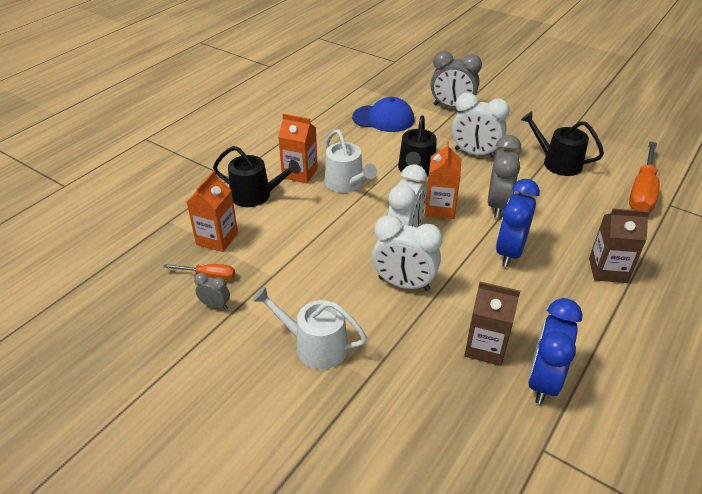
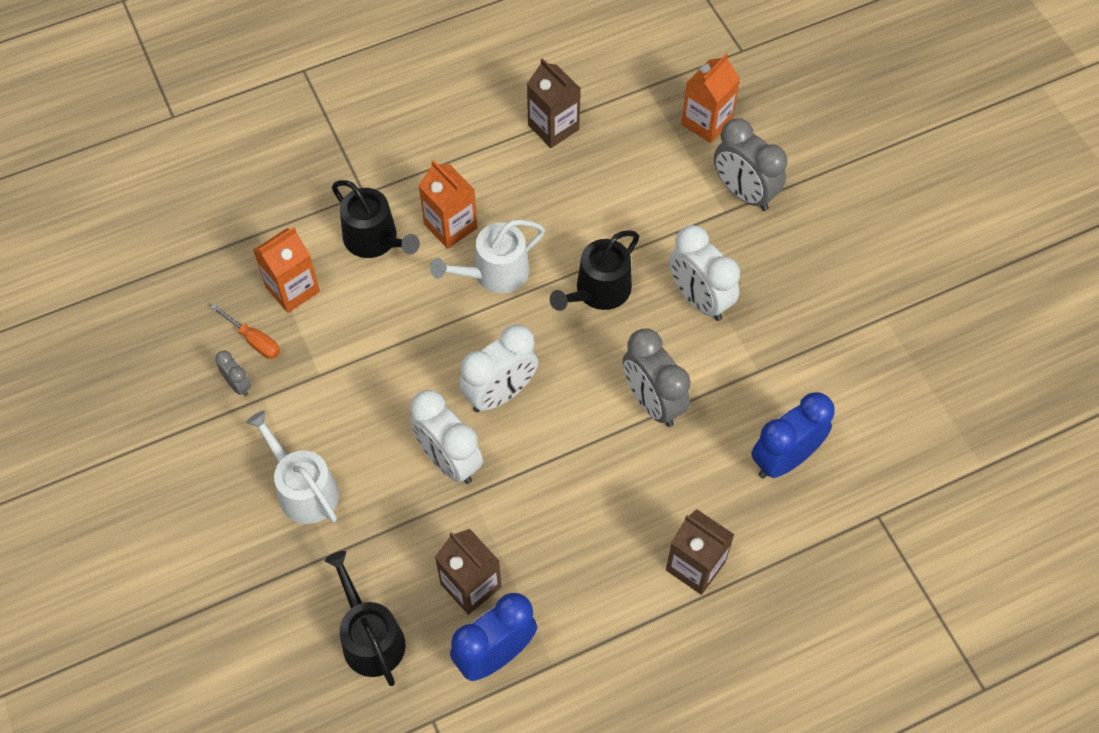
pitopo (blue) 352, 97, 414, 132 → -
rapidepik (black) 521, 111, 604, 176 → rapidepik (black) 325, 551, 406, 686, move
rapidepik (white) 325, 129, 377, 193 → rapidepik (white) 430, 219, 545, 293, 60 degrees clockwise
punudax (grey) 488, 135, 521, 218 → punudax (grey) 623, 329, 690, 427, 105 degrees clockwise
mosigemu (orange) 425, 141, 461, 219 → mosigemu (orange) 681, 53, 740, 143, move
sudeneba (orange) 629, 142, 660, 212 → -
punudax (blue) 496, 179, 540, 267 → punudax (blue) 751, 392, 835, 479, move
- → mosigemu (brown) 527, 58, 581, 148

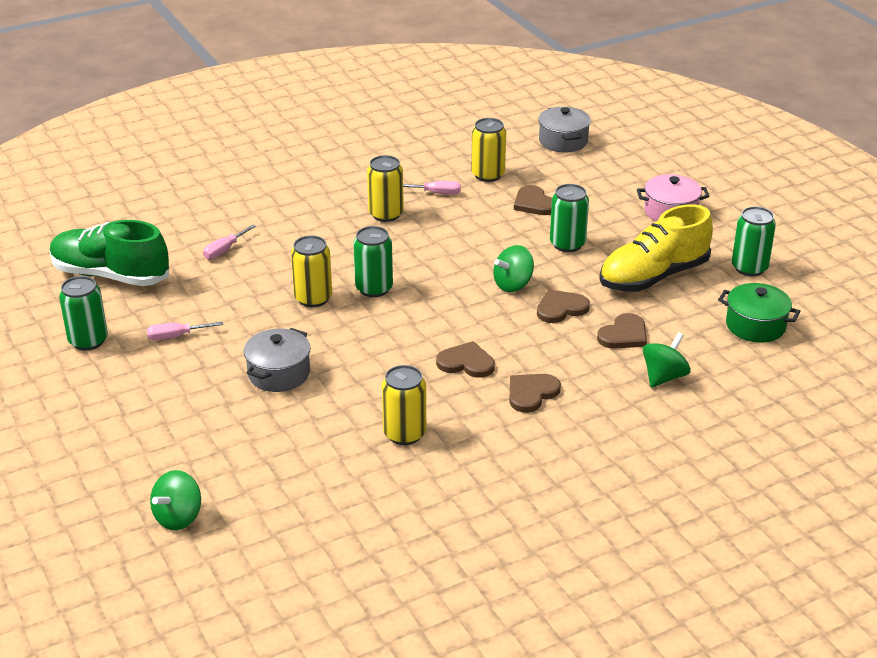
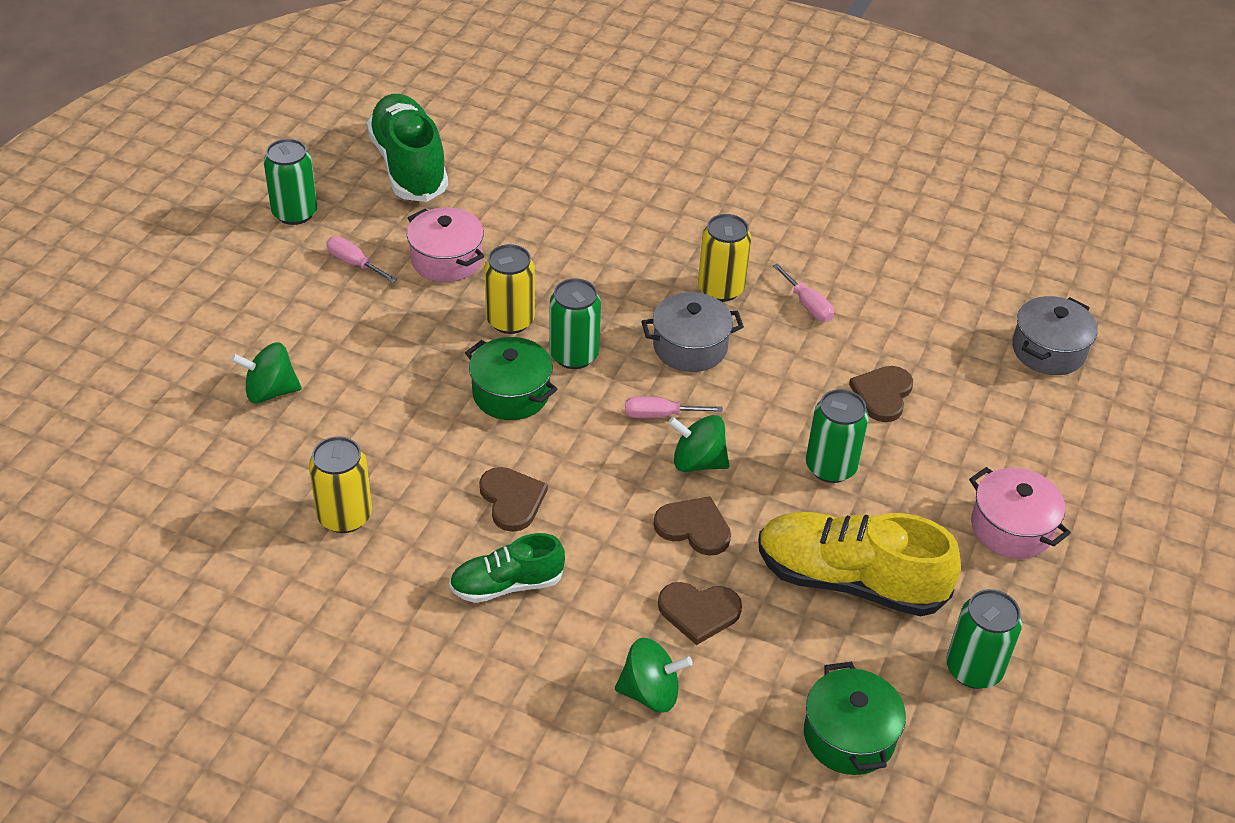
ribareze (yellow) 471, 118, 506, 182 → -
sudeneba (pink) 203, 225, 256, 259 → sudeneba (pink) 625, 396, 723, 418, move
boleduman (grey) 244, 328, 311, 392 → boleduman (grey) 641, 292, 744, 372, move
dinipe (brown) 509, 374, 561, 413 → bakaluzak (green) 449, 533, 565, 603
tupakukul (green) 150, 470, 201, 530 → tupakukul (green) 231, 342, 302, 404, move
- → boleduman (pink) 407, 207, 484, 282
- → boleduman (green) 465, 337, 557, 420

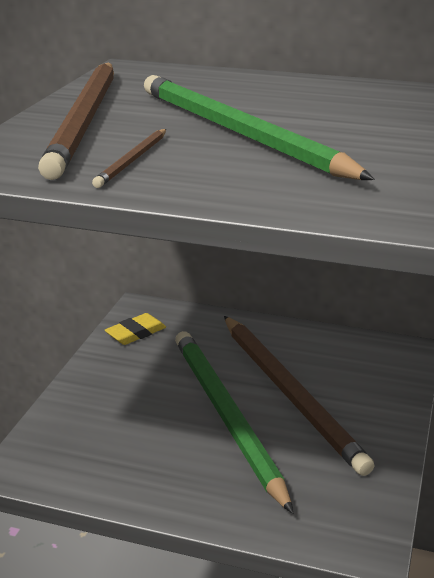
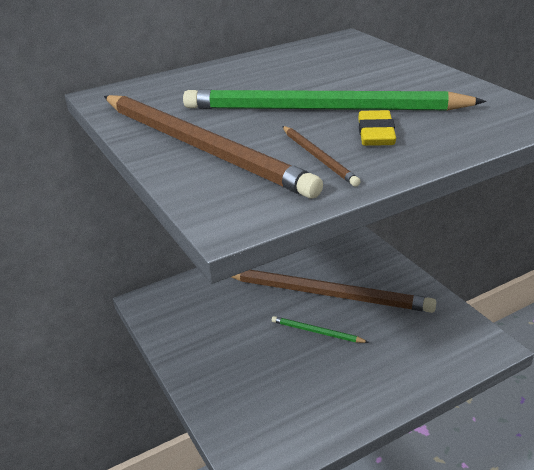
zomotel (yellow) 105, 313, 166, 345 → zomotel (yellow) 358, 110, 396, 146, move
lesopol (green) 175, 331, 293, 514 → lesopol (green) 272, 316, 369, 343, x0.43

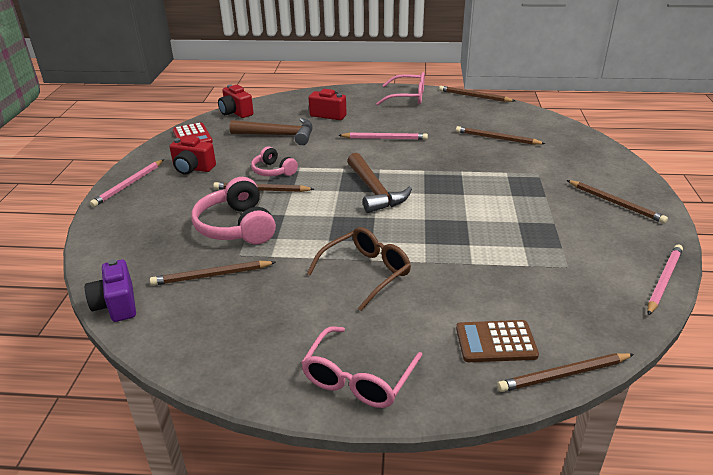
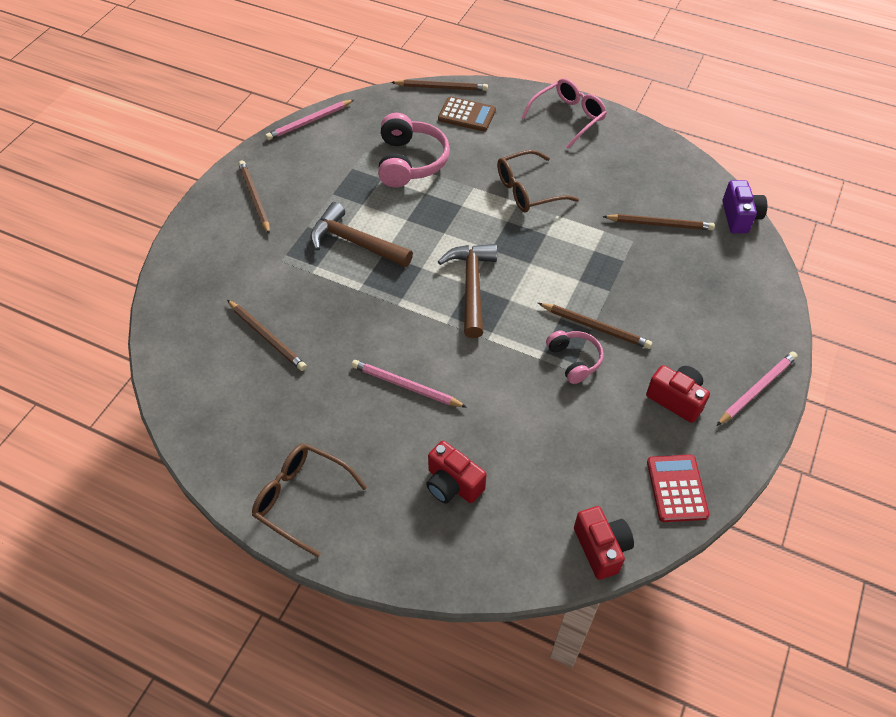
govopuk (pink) 376, 72, 425, 105 → govopuk (brown) 252, 444, 367, 557
lesopol (brown) 439, 86, 515, 102 → -
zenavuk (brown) 229, 118, 313, 145 → zenavuk (brown) 310, 202, 413, 267, move
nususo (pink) 191, 177, 276, 245 → nususo (pink) 378, 113, 450, 188, move

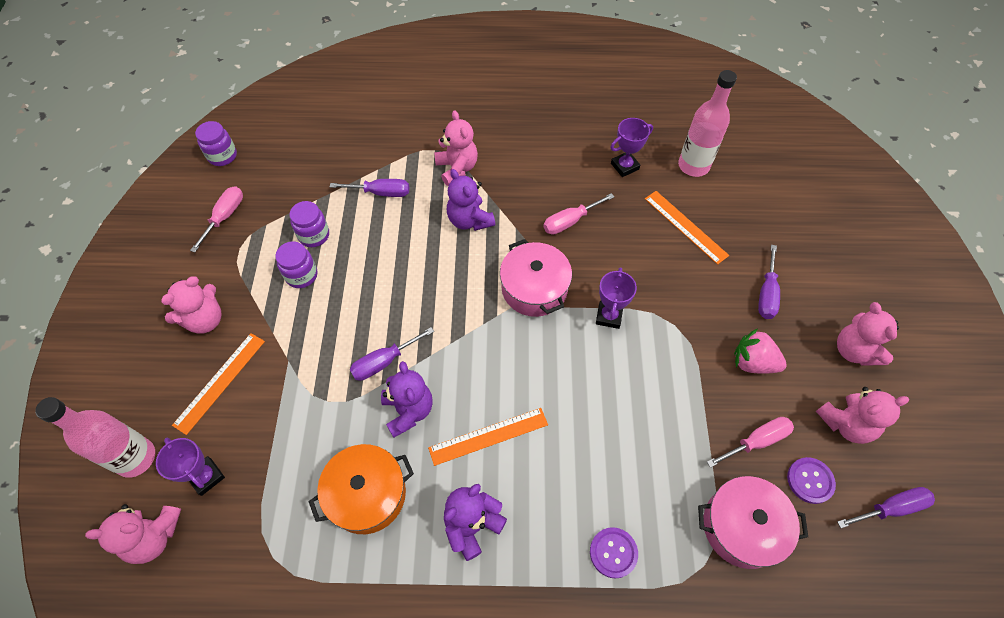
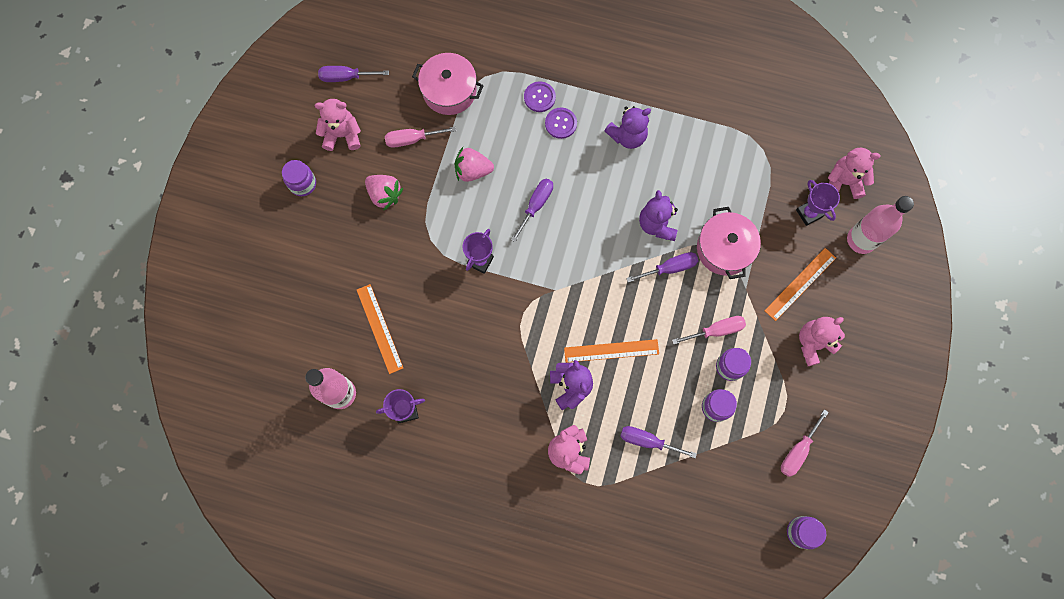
sudeneba (pink) 543, 193, 614, 235 → sudeneba (pink) 672, 316, 746, 344, move
boleduman (pink) 500, 239, 572, 317 → boleduman (pink) 697, 207, 761, 279, move
sudeneba (purple) 758, 245, 780, 319 → sudeneba (purple) 511, 179, 553, 242, move
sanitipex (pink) 837, 302, 899, 366 → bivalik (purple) 282, 160, 316, 196
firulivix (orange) 428, 408, 548, 466 → firulivix (orange) 564, 339, 659, 363, move
boleduman (orange) 308, 444, 414, 534 → -
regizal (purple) 787, 457, 836, 504 → regizal (purple) 545, 108, 577, 139, move
- → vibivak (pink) 455, 147, 494, 182

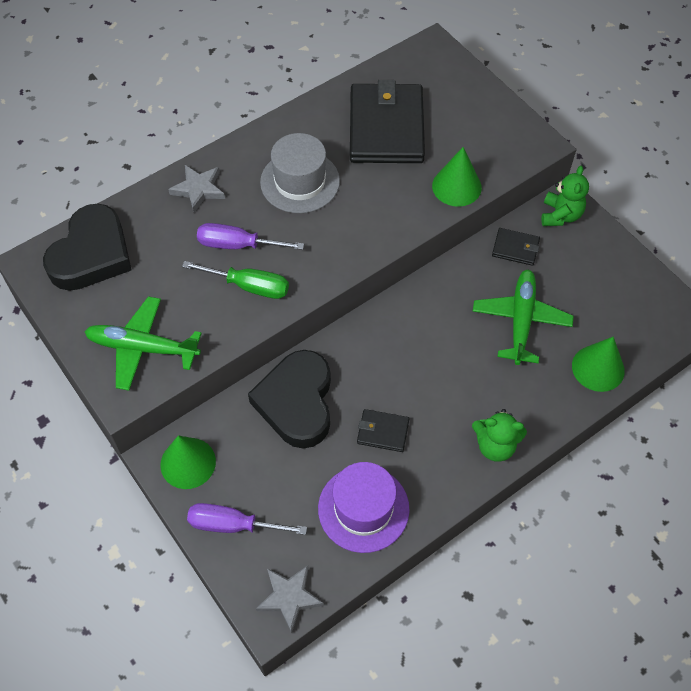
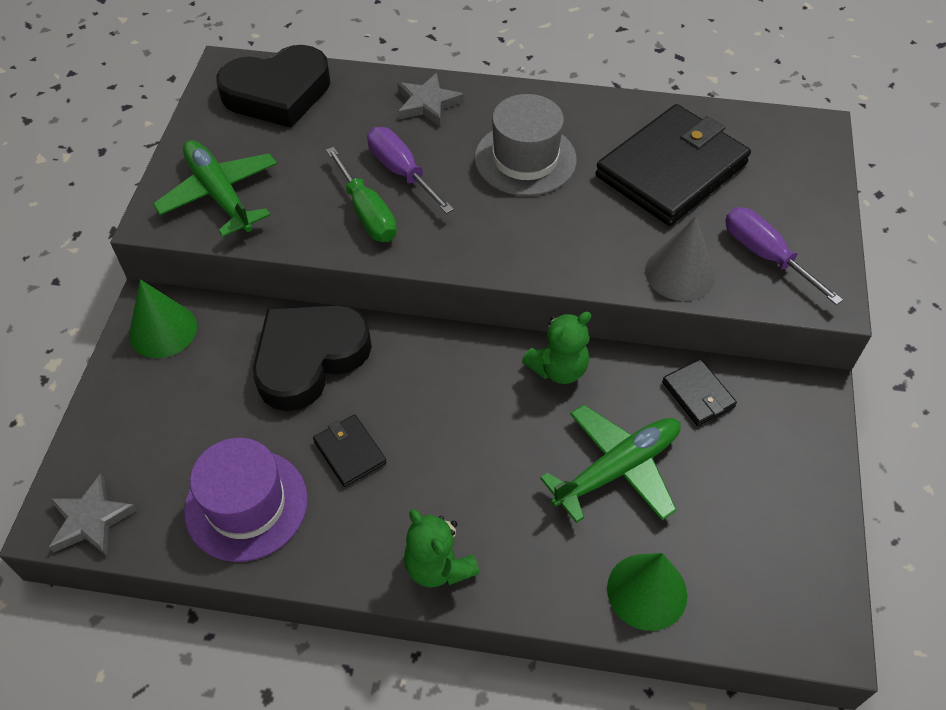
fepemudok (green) 432, 147, 482, 207 → fepemudok (grey) 645, 216, 715, 301
sanitipex (green) 541, 165, 589, 226 → sanitipex (green) 522, 312, 591, 384, move
sudeneba (purple) 187, 503, 307, 535 → sudeneba (purple) 725, 207, 843, 305, move

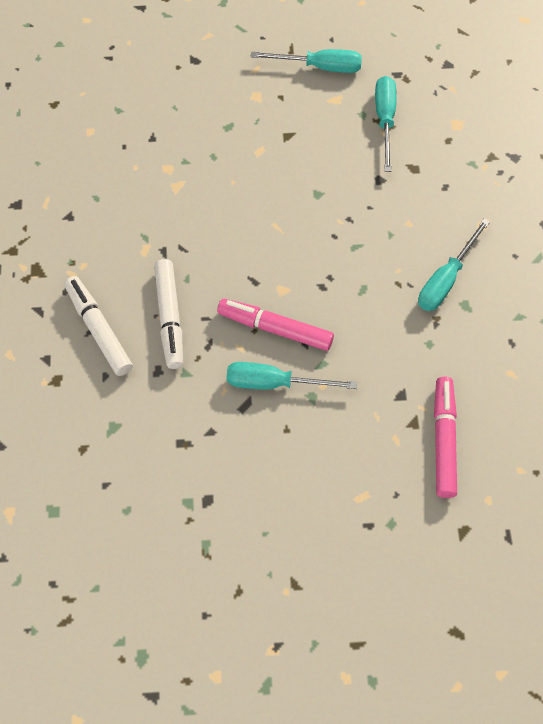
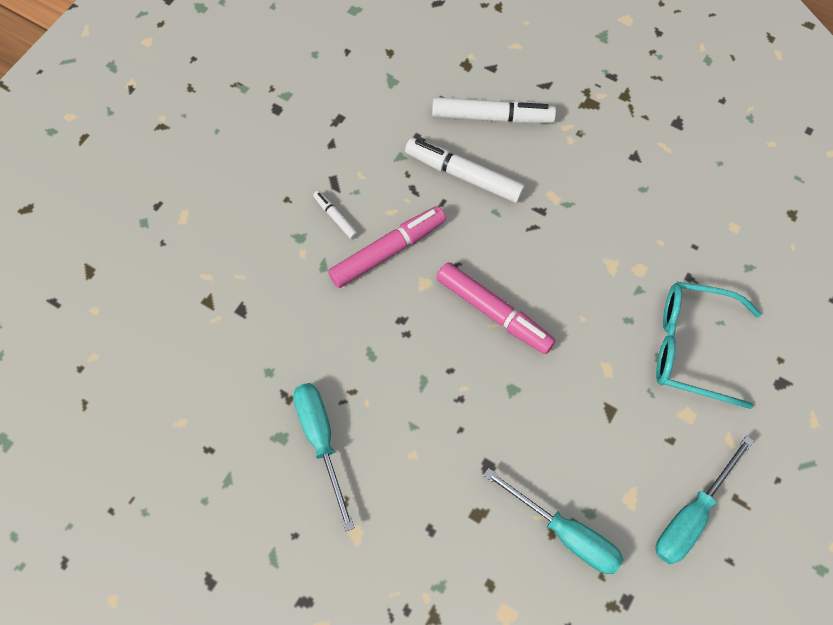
sudeneba (turquoise) 227, 362, 357, 389 → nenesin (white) 313, 191, 358, 239
nenesin (pink) 434, 377, 457, 498 → nenesin (pink) 436, 263, 556, 354, move
- → govopuk (turquoise) 656, 282, 761, 409

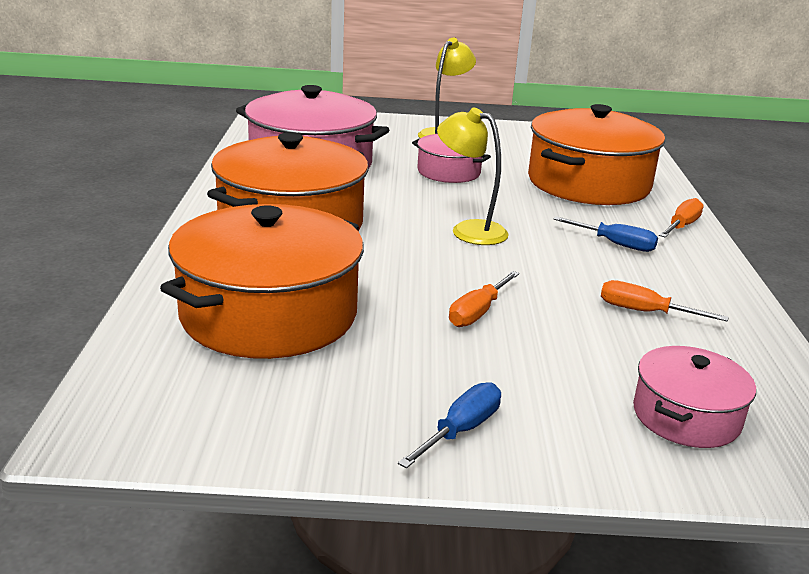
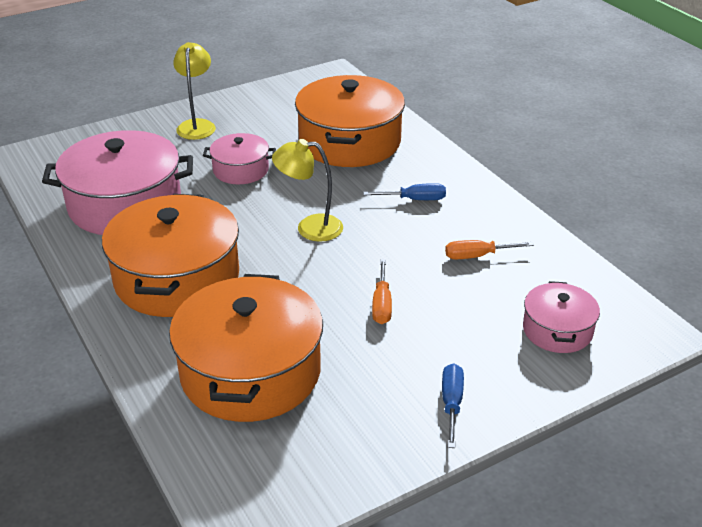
sudeneba (orange) 659, 198, 704, 237 → -

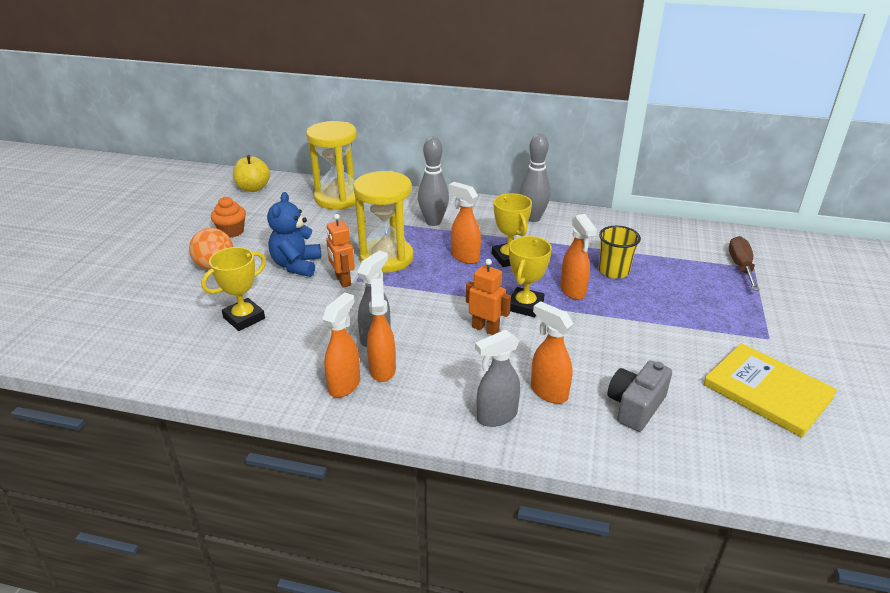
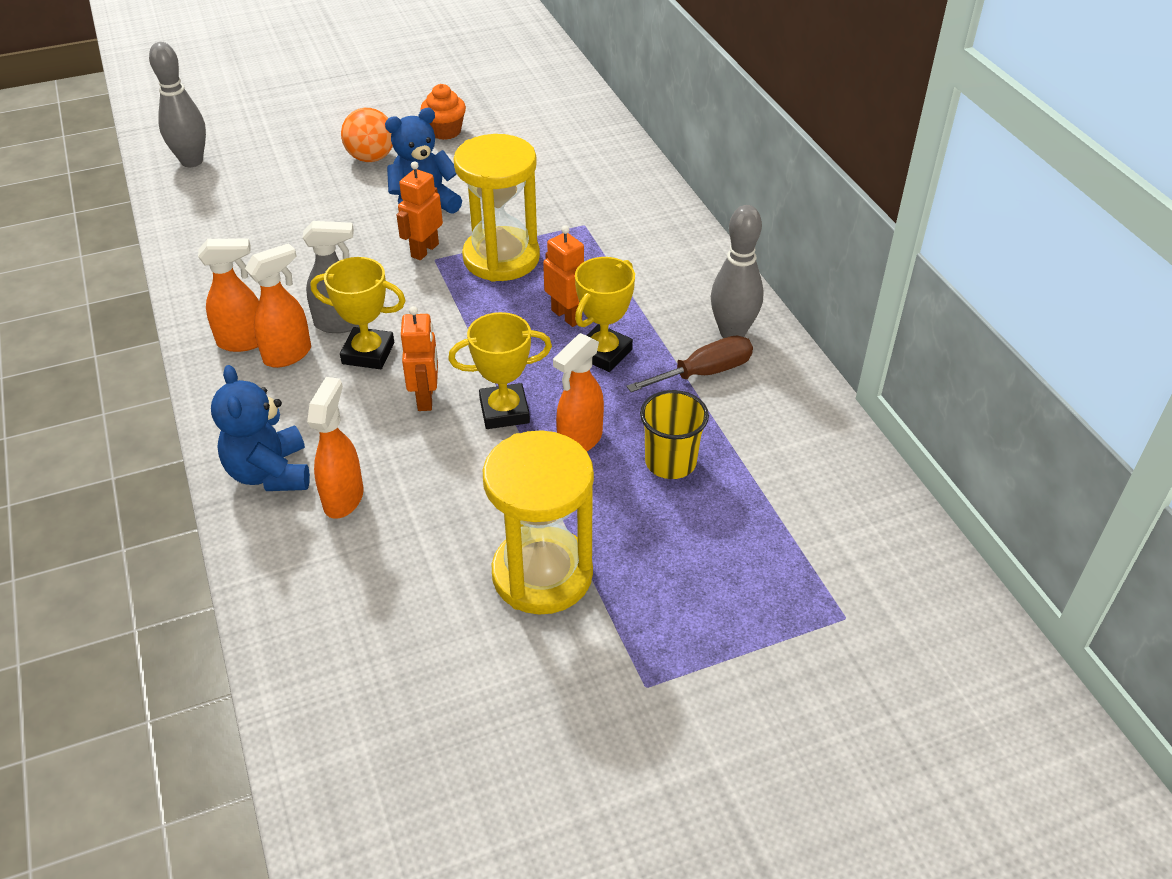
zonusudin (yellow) 306, 121, 357, 209 → zonusudin (yellow) 483, 430, 594, 614, move
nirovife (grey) 418, 137, 449, 226 → nirovife (grey) 149, 42, 206, 167, move
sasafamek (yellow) 233, 155, 270, 192 → -
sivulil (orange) 449, 182, 481, 264 → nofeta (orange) 543, 225, 584, 327
sudeneba (brown) 729, 236, 760, 291 → sudeneba (brown) 626, 336, 753, 392, move
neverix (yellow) 201, 247, 266, 331 → neverix (yellow) 311, 257, 406, 369, move
sivulil (grey) 475, 330, 520, 427 → sanitipex (blue) 211, 365, 310, 491
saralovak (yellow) 703, 343, 838, 437 → -
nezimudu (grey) 607, 360, 672, 432 → -

